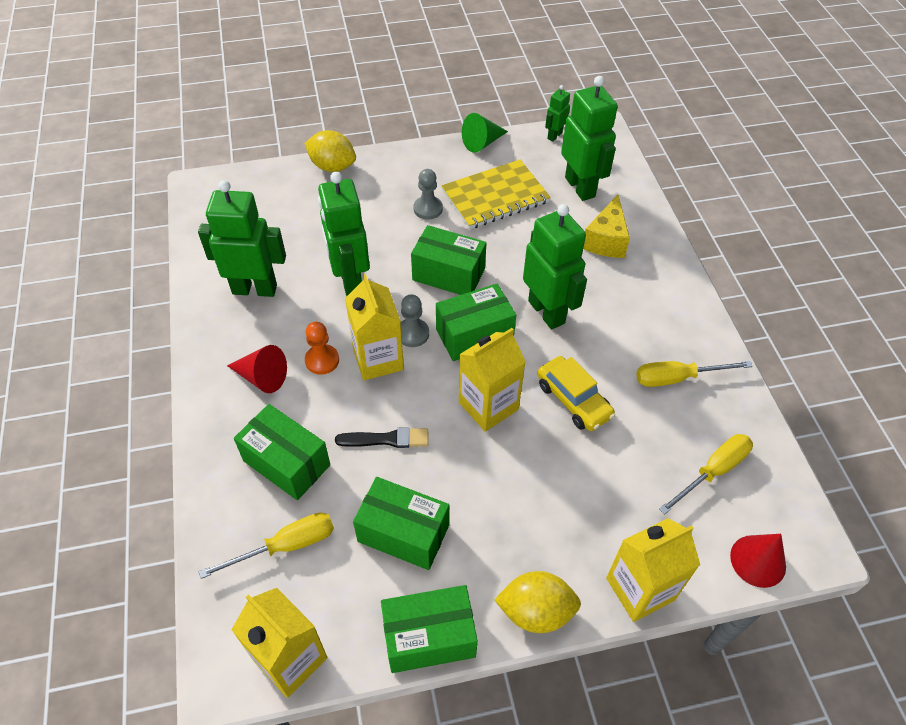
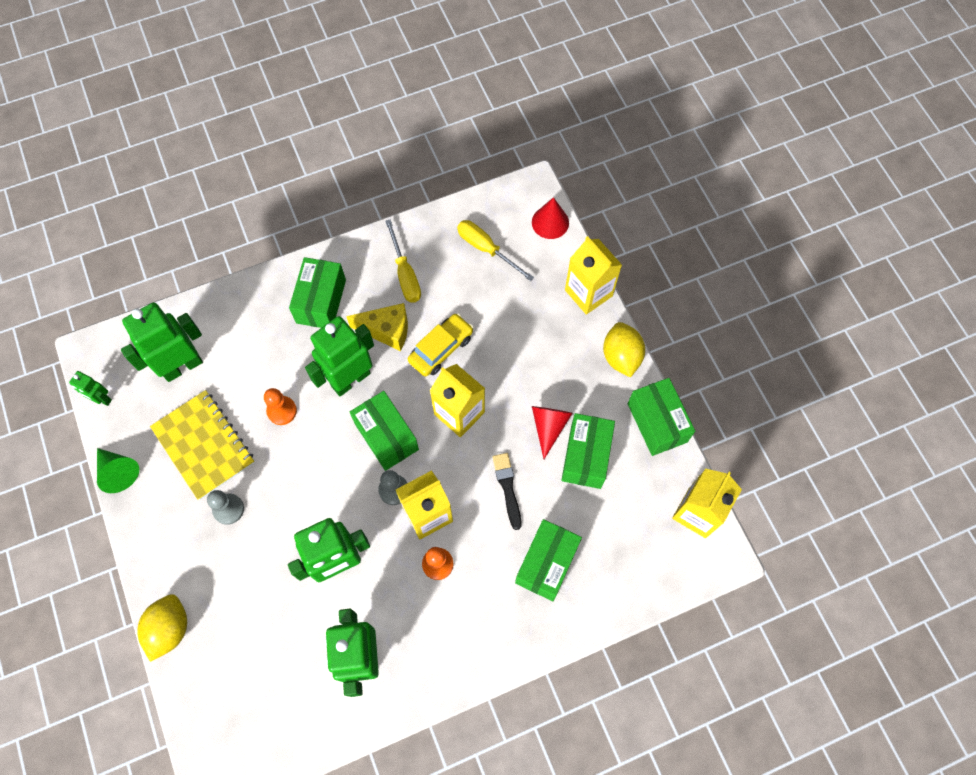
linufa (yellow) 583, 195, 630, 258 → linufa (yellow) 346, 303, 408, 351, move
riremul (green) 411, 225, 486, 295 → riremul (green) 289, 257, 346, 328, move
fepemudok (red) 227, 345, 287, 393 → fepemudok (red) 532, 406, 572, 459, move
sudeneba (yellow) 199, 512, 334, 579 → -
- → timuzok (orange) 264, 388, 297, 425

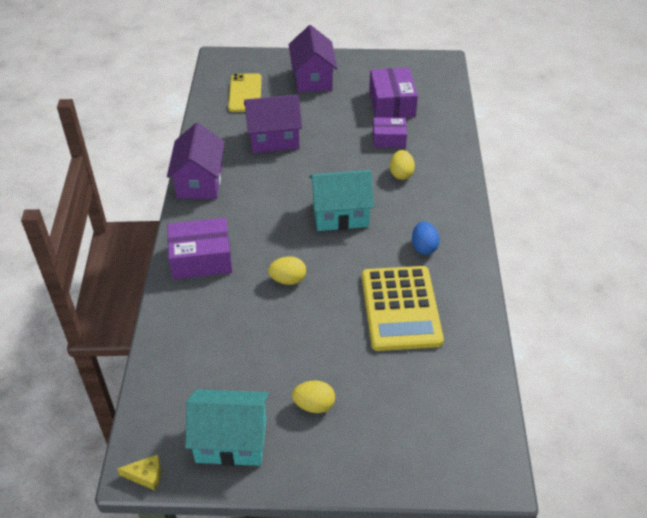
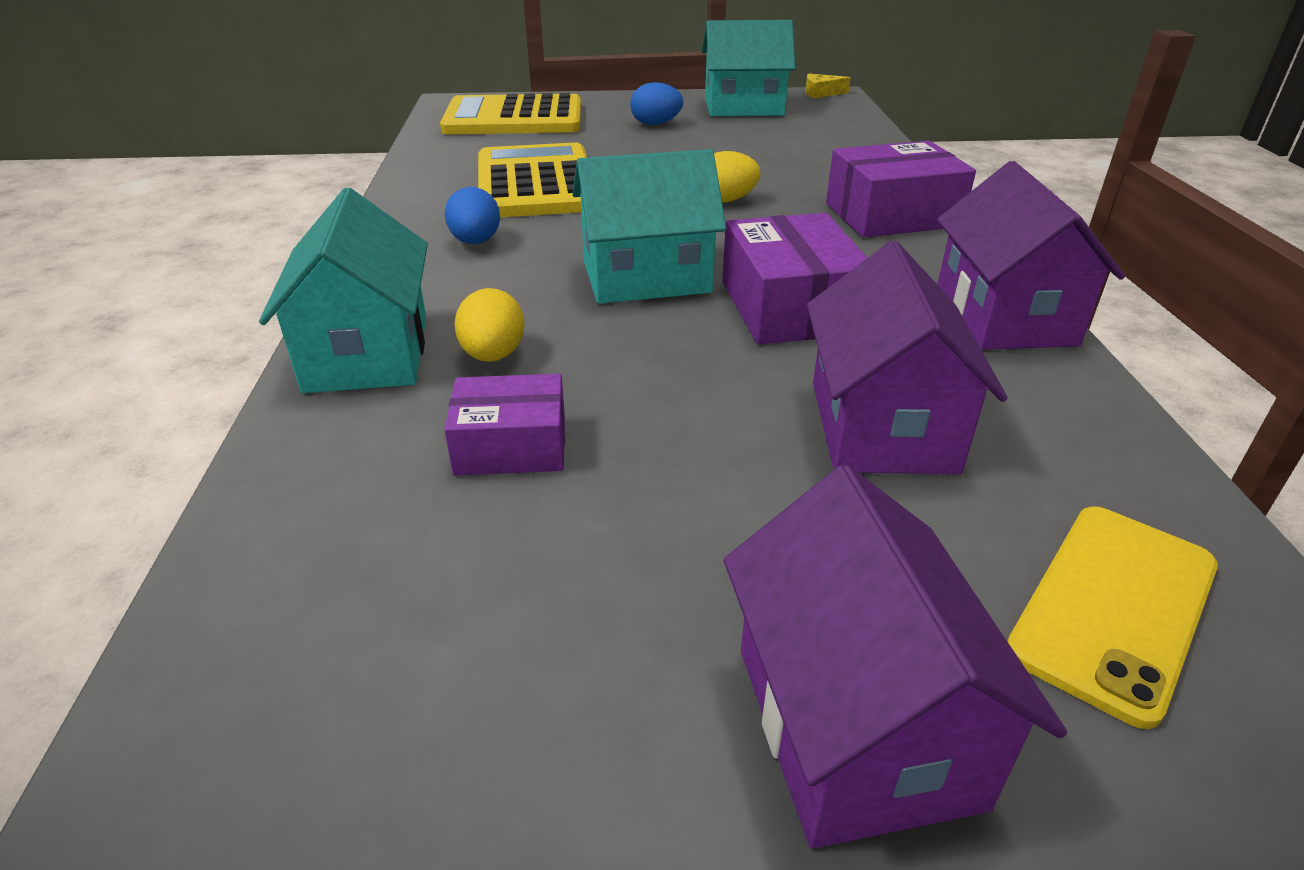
riremul (purple) 369, 67, 418, 118 → riremul (purple) 722, 213, 867, 345, move
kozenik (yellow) 228, 73, 262, 112 → kozenik (yellow) 1007, 507, 1218, 729, 45 degrees clockwise
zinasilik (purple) 244, 95, 302, 153 → zinasilik (purple) 807, 241, 1008, 474, 75 degrees counterclockwise
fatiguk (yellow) 292, 380, 335, 413 → fatiguk (blue) 630, 82, 683, 125
- → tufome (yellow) 440, 93, 581, 134
- → zinasilik (turquoise) 259, 188, 428, 393

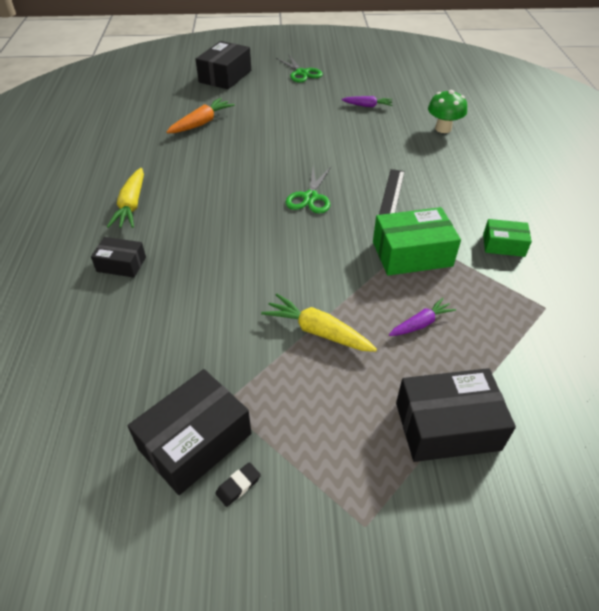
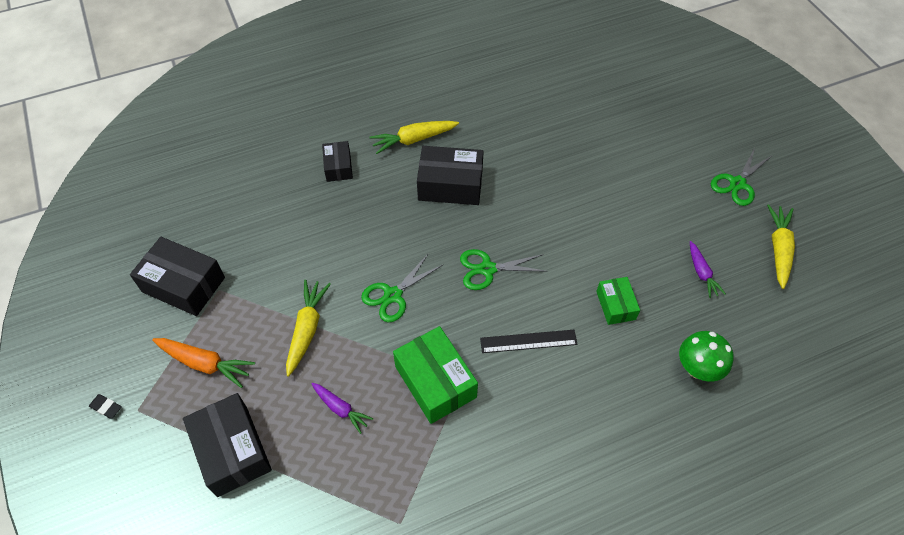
riremul (black) 196, 41, 251, 89 → riremul (black) 417, 146, 484, 205, move
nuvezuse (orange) 166, 98, 235, 133 → nuvezuse (orange) 152, 338, 255, 388, move
riremul (green) 483, 219, 532, 257 → riremul (green) 596, 277, 640, 325, move
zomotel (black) 215, 462, 261, 507 → zomotel (black) 89, 394, 122, 419, move
- → nuvezuse (yellow) 767, 204, 795, 289
- → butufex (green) 361, 253, 443, 323

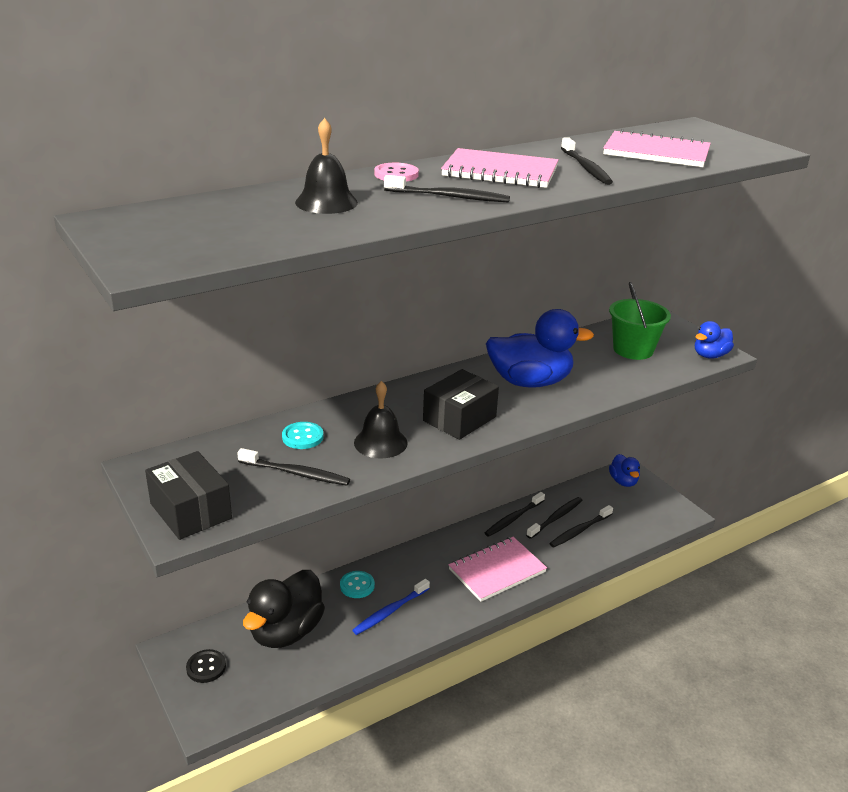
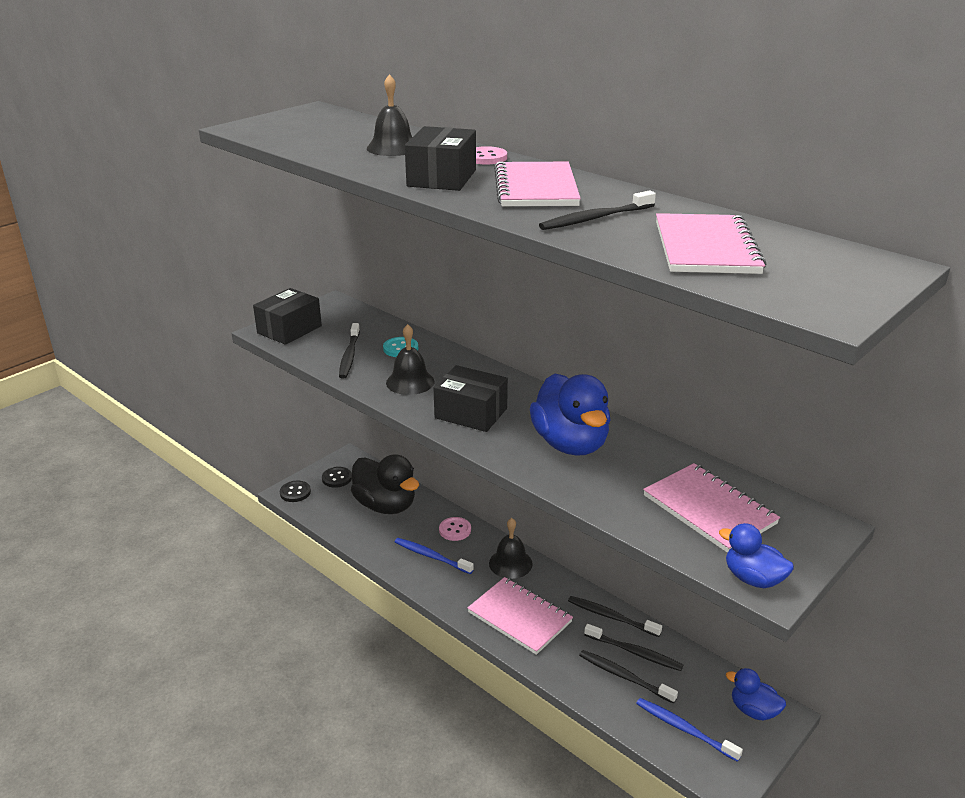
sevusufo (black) 384, 175, 510, 202 → riremul (black) 405, 126, 476, 191
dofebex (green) 609, 282, 671, 360 → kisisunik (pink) 643, 463, 780, 553
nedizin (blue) 609, 454, 640, 487 → nedizin (blue) 726, 668, 786, 721, 60 degrees clockwise
nedizin (black) 243, 570, 325, 648 → nedizin (black) 351, 454, 419, 514, 150 degrees counterclockwise
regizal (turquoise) 340, 571, 375, 598 → regizal (pink) 439, 517, 471, 541
- → regizal (black) 280, 481, 311, 502
- → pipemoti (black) 489, 518, 533, 579
- → sevusufo (blue) 636, 698, 743, 762

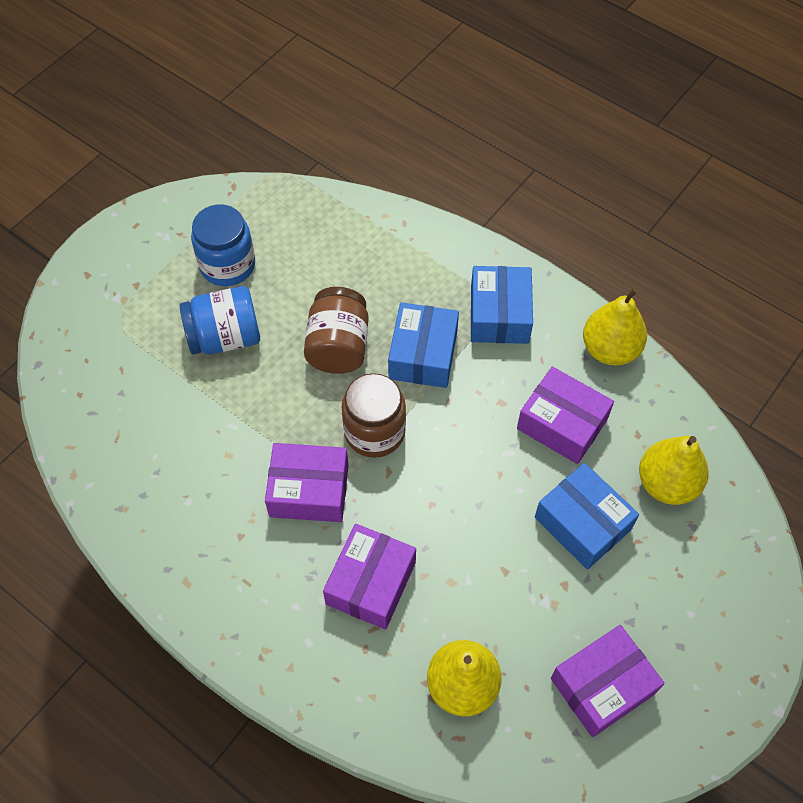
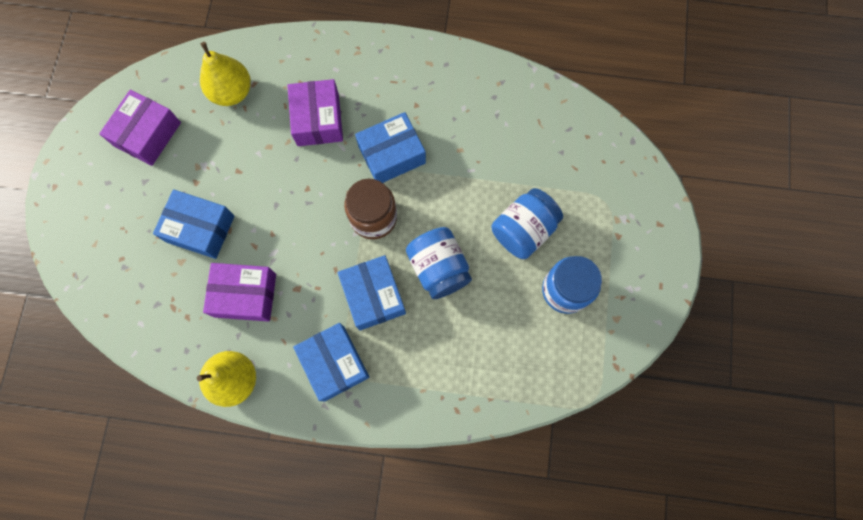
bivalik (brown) 304, 287, 369, 374 → bivalik (blue) 406, 227, 472, 299
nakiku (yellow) 639, 436, 709, 505 → -
riremul (purple) 265, 443, 349, 522 → riremul (blue) 355, 112, 426, 183

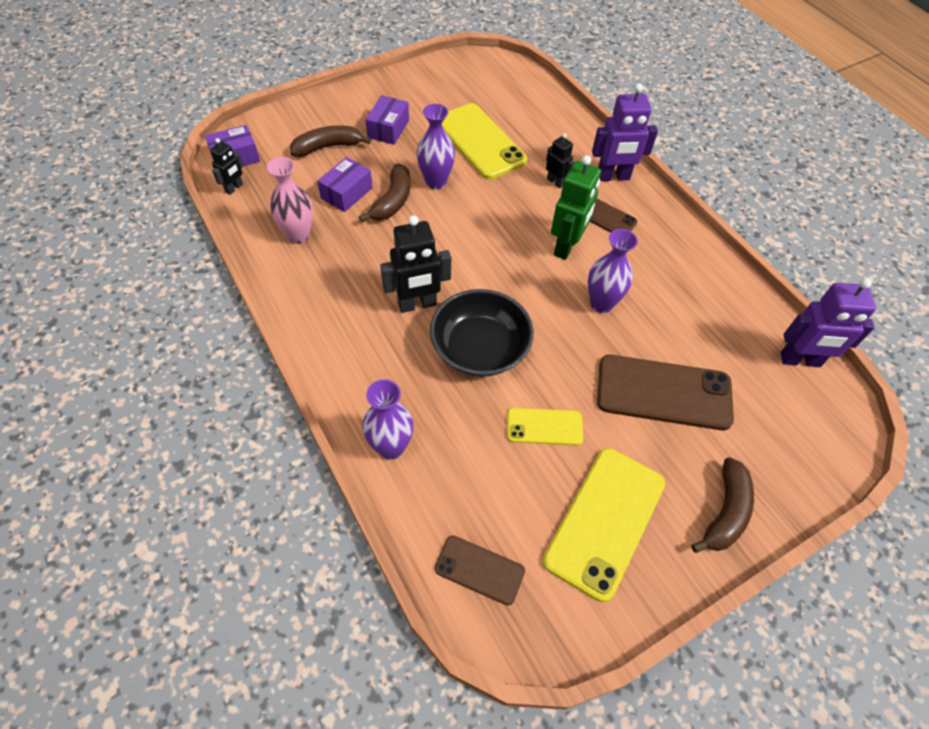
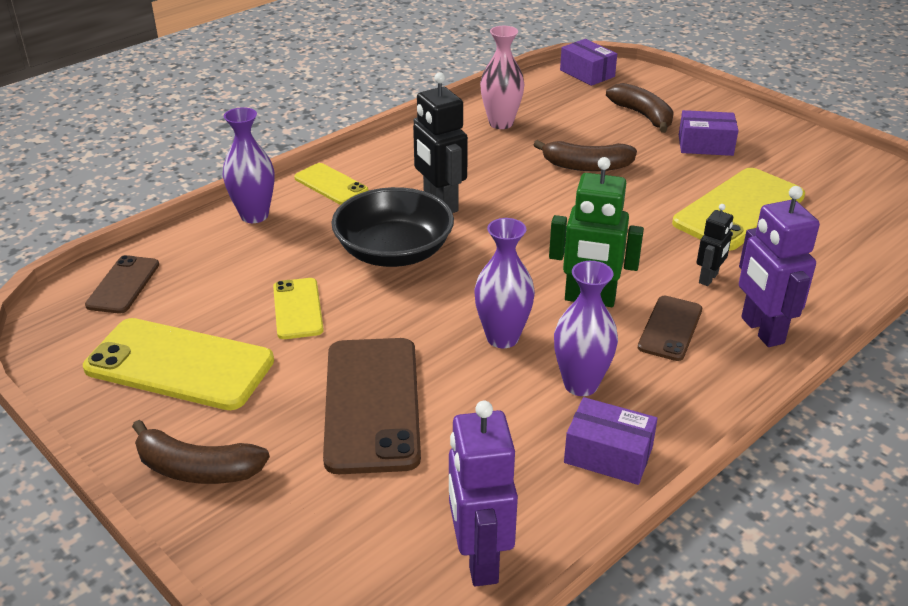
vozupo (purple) 417, 104, 455, 189 → vozupo (purple) 554, 261, 618, 396, move
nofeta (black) 210, 138, 244, 195 → -
riremul (purple) 317, 157, 373, 212 → riremul (purple) 564, 397, 658, 485, move
- → kozenik (yellow) 294, 163, 368, 205

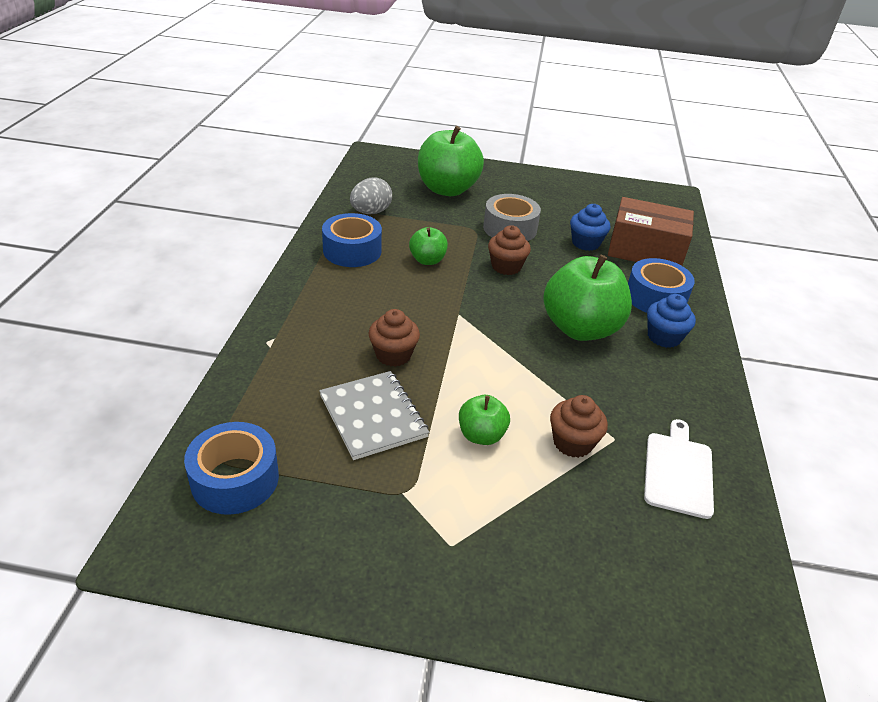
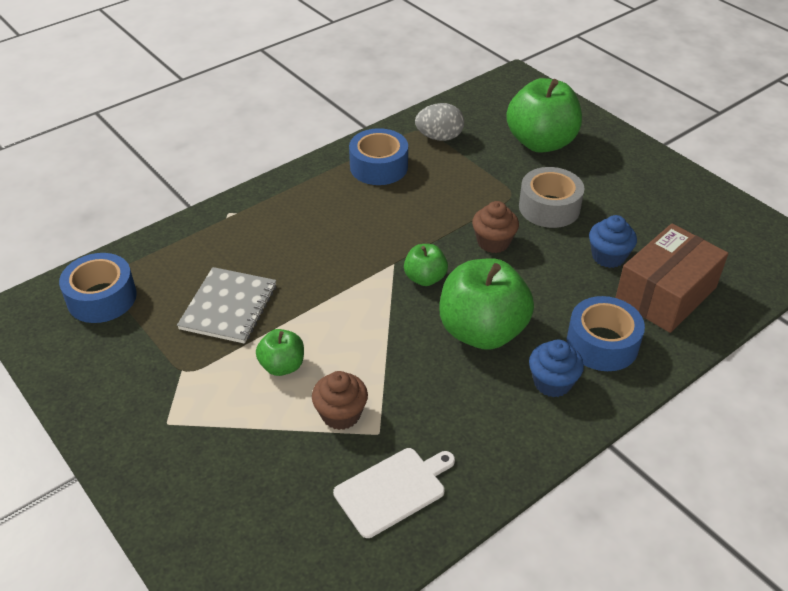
riremul (brown) 608, 197, 694, 266 → riremul (brown) 615, 223, 728, 333, 75 degrees clockwise
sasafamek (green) 409, 227, 448, 265 → sasafamek (green) 404, 244, 448, 286, move
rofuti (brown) 369, 309, 420, 367 → -

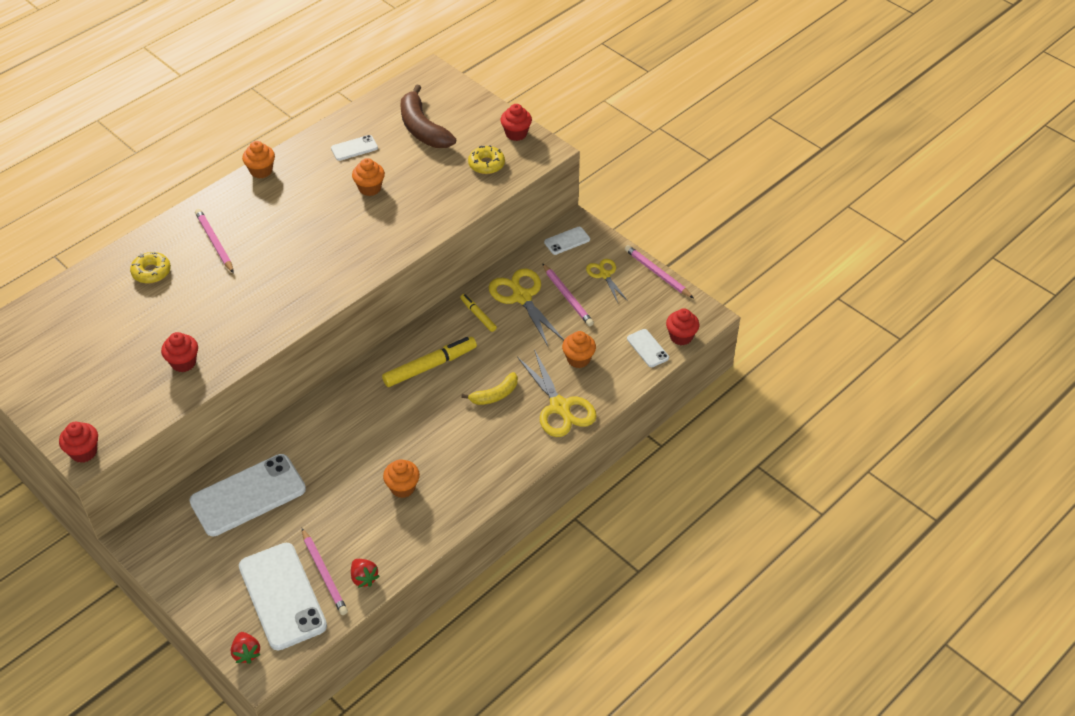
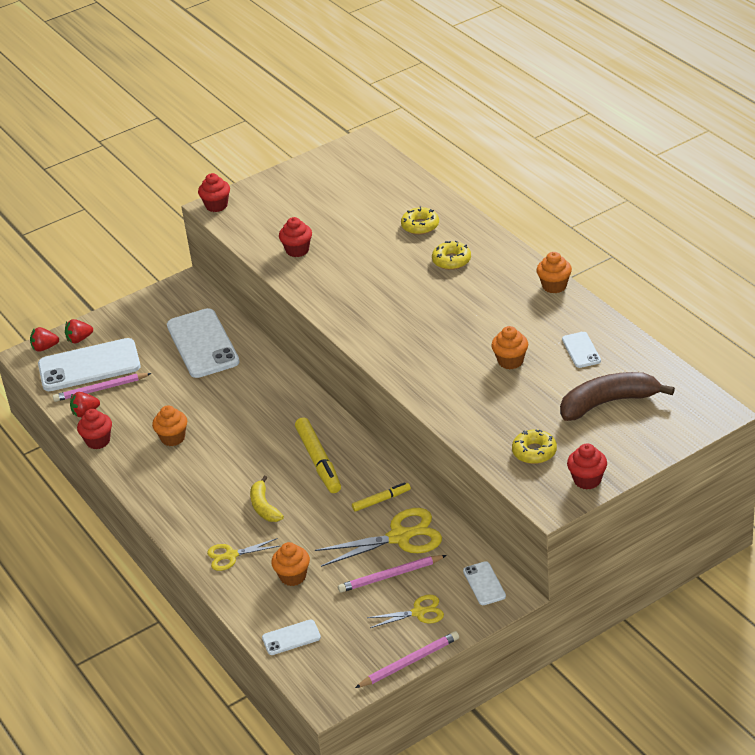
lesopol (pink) 195, 209, 234, 273 → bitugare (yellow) 432, 241, 471, 270
rofuti (red) 666, 308, 699, 345 → rofuti (red) 77, 409, 112, 449, move
butufex (yellow) 517, 349, 597, 437 → butufex (yellow) 207, 538, 279, 571, x0.58
- → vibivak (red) 65, 319, 93, 344

